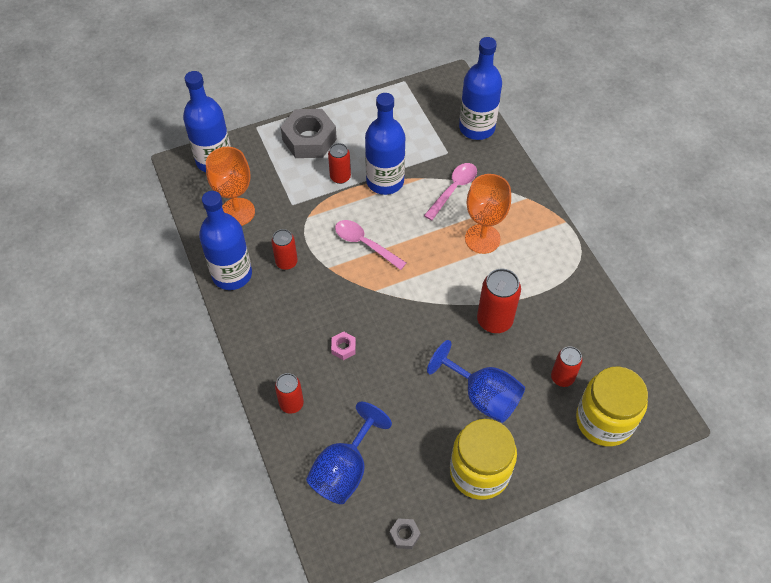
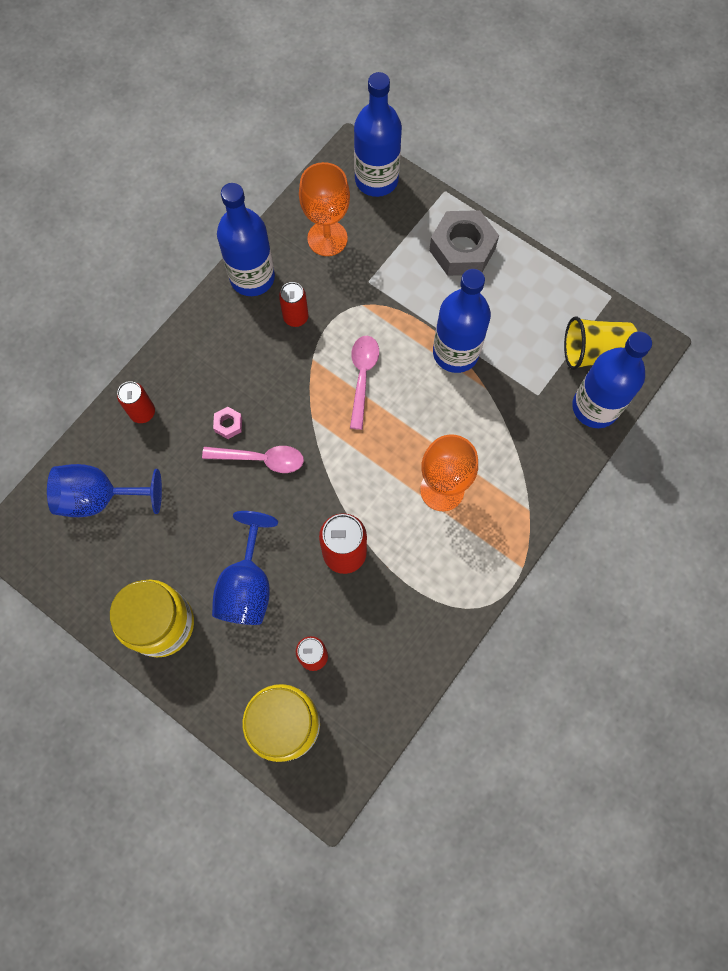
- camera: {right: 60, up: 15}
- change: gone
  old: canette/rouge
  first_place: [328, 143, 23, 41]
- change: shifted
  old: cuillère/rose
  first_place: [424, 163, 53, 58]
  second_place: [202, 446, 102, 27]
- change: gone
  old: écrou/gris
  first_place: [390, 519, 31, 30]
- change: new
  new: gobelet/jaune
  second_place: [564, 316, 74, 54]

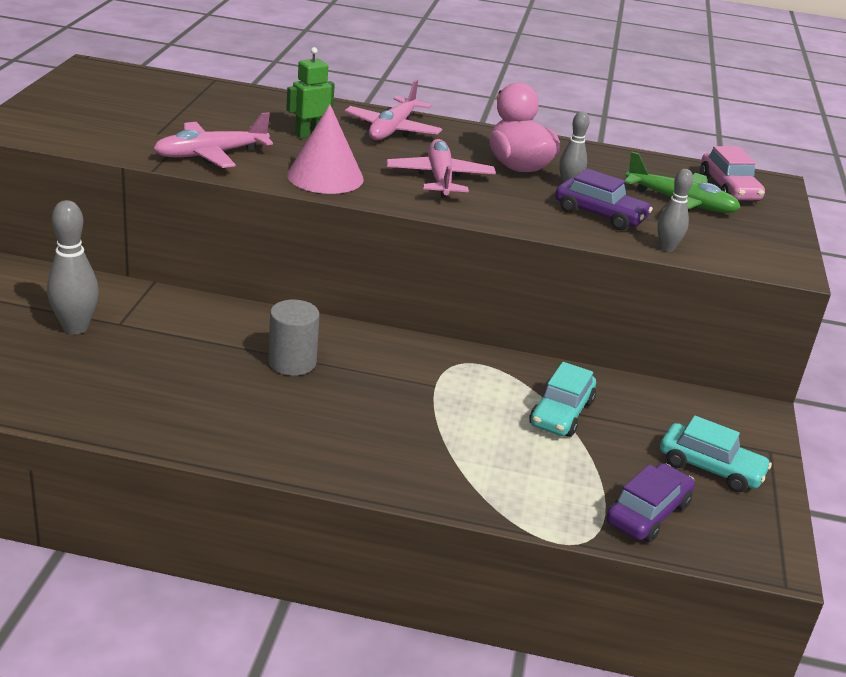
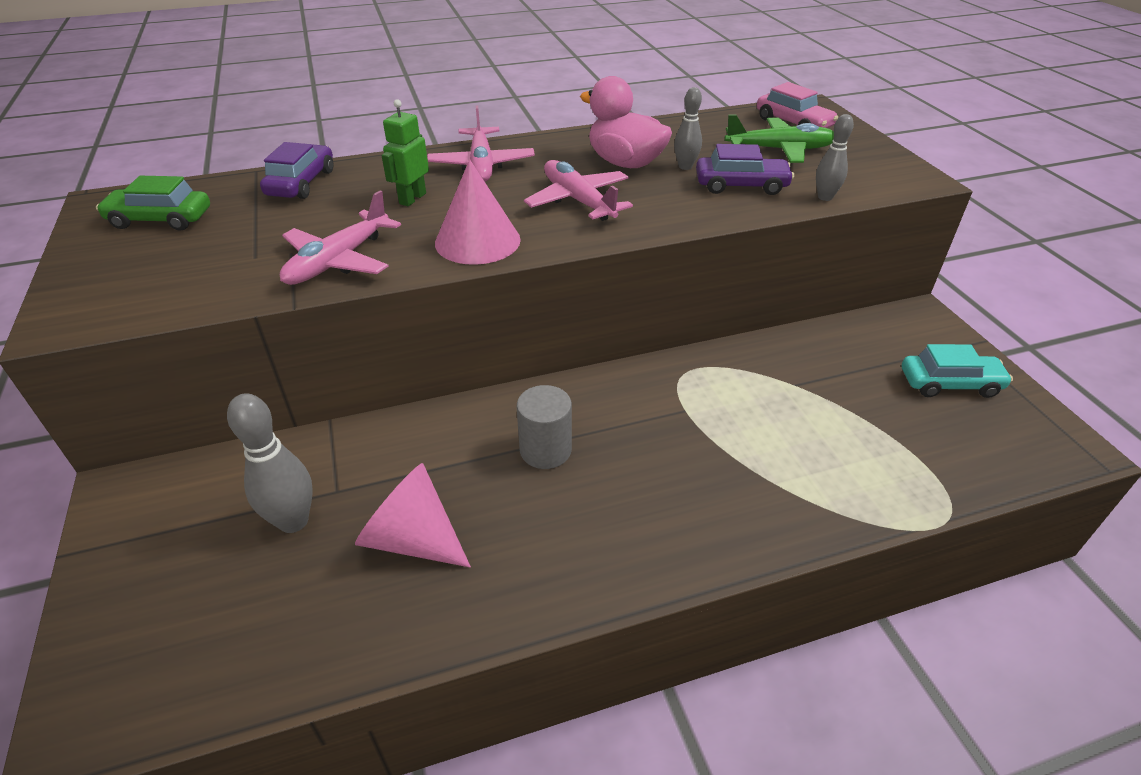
- camera: {right: -25, up: 10}
- change: gone
  old: voiture/turquoise
  first_place: [529, 362, 67, 75]
- change: shifted
  old: voiture/violet
  first_place: [606, 463, 89, 80]
  second_place: [260, 142, 73, 57]
- change: new
  new: voiture/vert
  second_place: [96, 176, 114, 55]
- change: new
  new: cône/rose
  second_place: [355, 463, 116, 104]

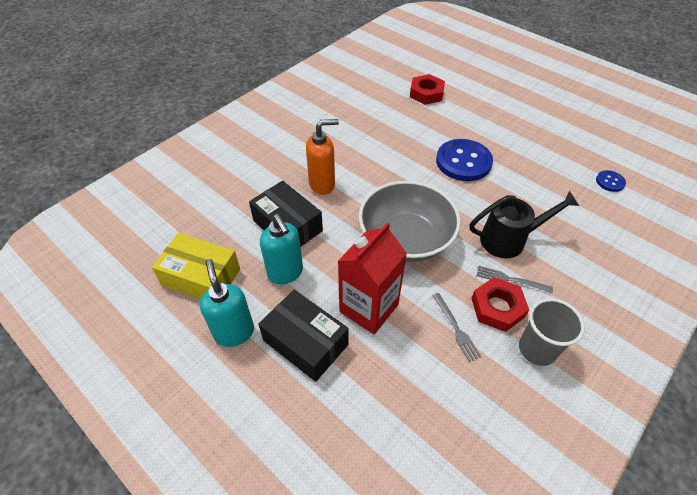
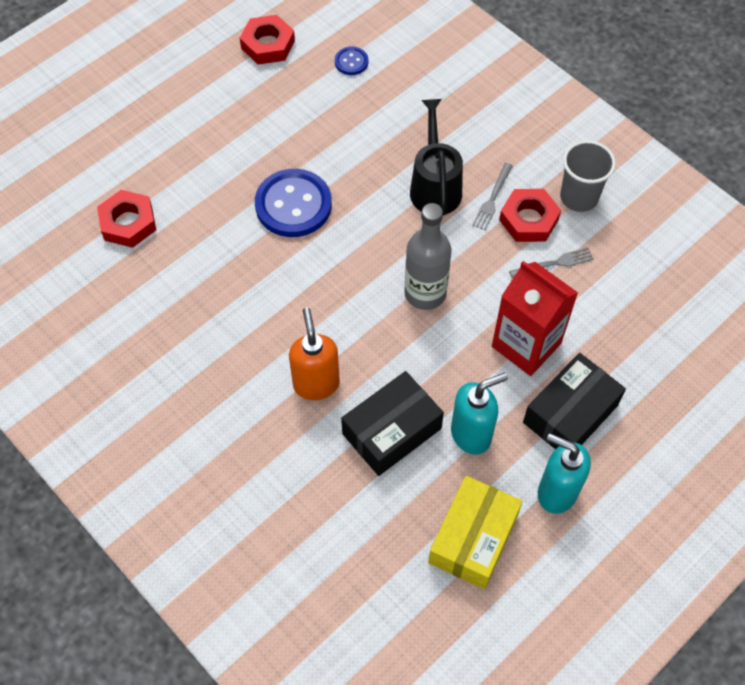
- camera: {right: -85, up: 10}
- change: swapped
  old: bol/gris
  new: bouteille/gris
  first_place: [359, 181, 102, 81]
  second_place: [404, 203, 48, 107]
- change: rotated
  old: distributeur de savon/turquoise
  first_place: [200, 259, 54, 88]
  second_place: [538, 433, 53, 81]
  degrees: 45
- change: new
  new: écrou/rouge
  second_place: [240, 15, 55, 50]

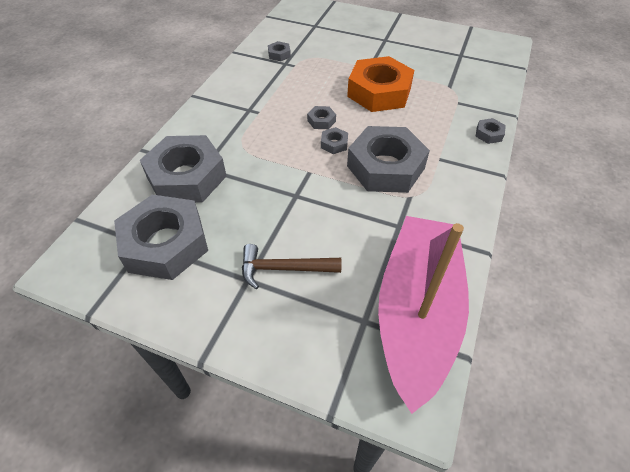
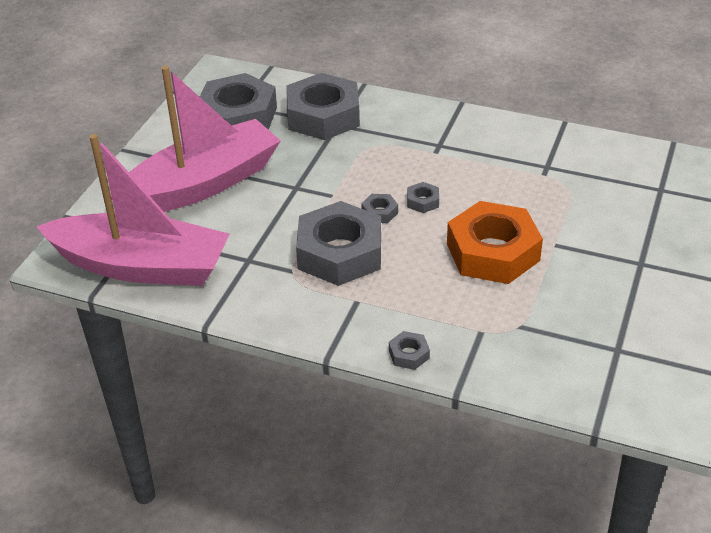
- camera: {right: 90, up: -10}
- change: gone
  old: écrou/gris
  first_place: [268, 41, 23, 20]
- change: swapped
  old: marteau/marron
  new: bateau/rose
  first_place: [242, 244, 100, 45]
  second_place: [110, 66, 171, 146]

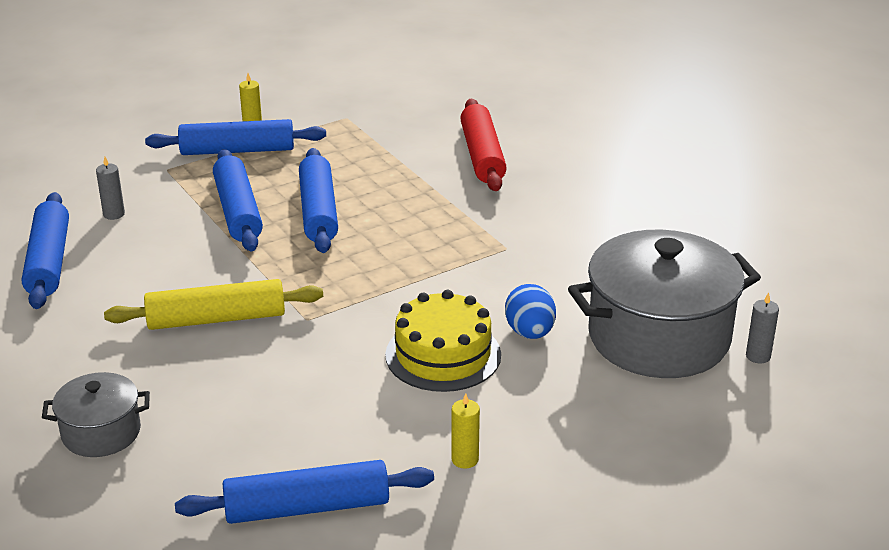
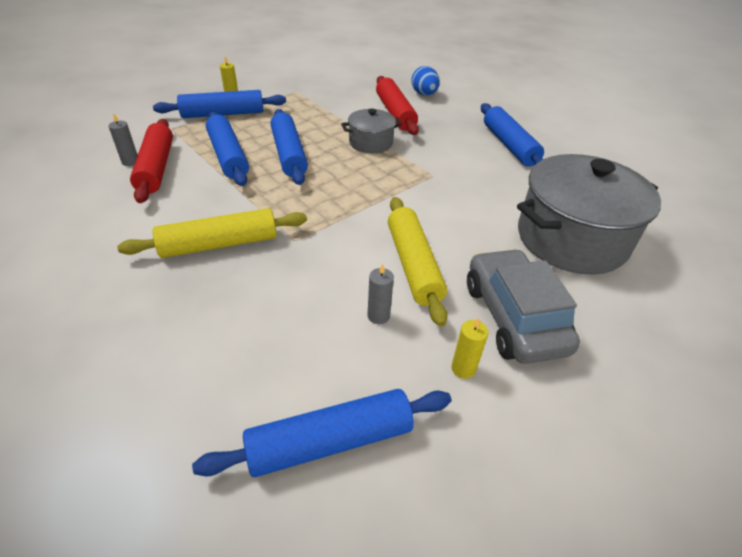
- camera: {right: -10, up: 10}
- change: shifted
  old: rouleau à pâtisserie/bleu
  first_place: [22, 192, 47, 117]
  second_place: [481, 103, 63, 64]
- change: shifted
  old: œuf/bleu
  first_place: [505, 284, 51, 55]
  second_place: [411, 66, 29, 30]
- change: swapped
  old: gâteau/jaune
  new: rouleau à pâtisserie/jaune
  first_place: [385, 290, 116, 102]
  second_place: [388, 197, 60, 130]
- change: shifted
  old: bougie/gris
  first_place: [746, 292, 33, 72]
  second_place: [367, 264, 27, 60]
- change: shifted
  old: marmite/gris
  first_place: [42, 372, 108, 85]
  second_place: [341, 109, 61, 44]
- change: new
  new: rouleau à pâtisserie/rouge
  second_place: [130, 119, 43, 84]
- change: new
  new: voiture/gris
  second_place: [467, 249, 113, 115]

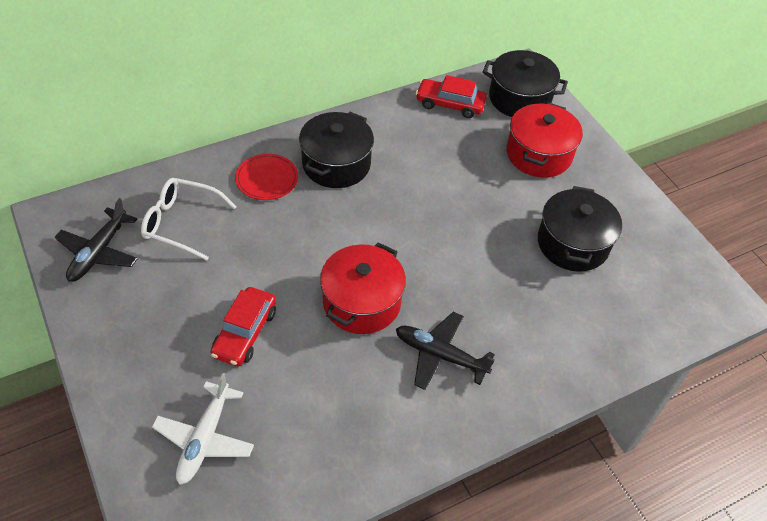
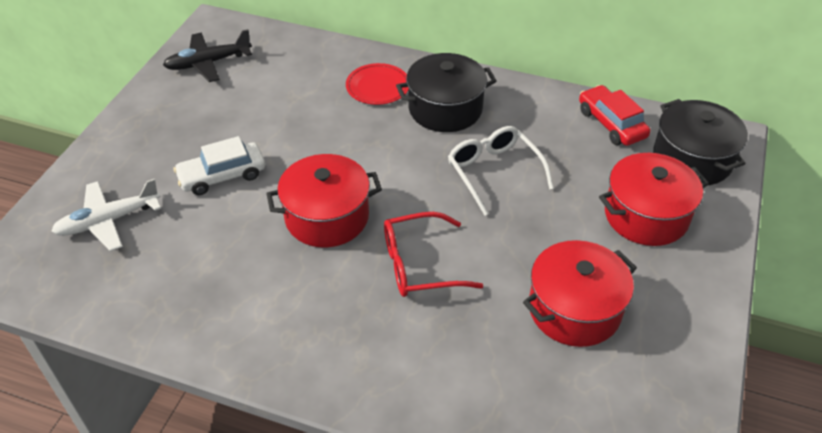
- camera: {right: 50, up: -5}
- change: shifted
  old: lunettes/blanc
  first_place: [141, 178, 96, 82]
  second_place: [448, 126, 106, 90]
- change: repainted
  old: marmite/noir
  new: marmite/rouge
  first_place: [538, 186, 84, 86]
  second_place: [523, 240, 114, 107]
- change: repainted
  old: voiture/rouge
  new: voiture/blanc
  first_place: [210, 287, 66, 79]
  second_place: [173, 136, 92, 59]
- change: gone
  old: avion/noir
  first_place: [396, 312, 99, 78]
- change: new
  new: lunettes/rouge
  second_place: [384, 212, 100, 85]

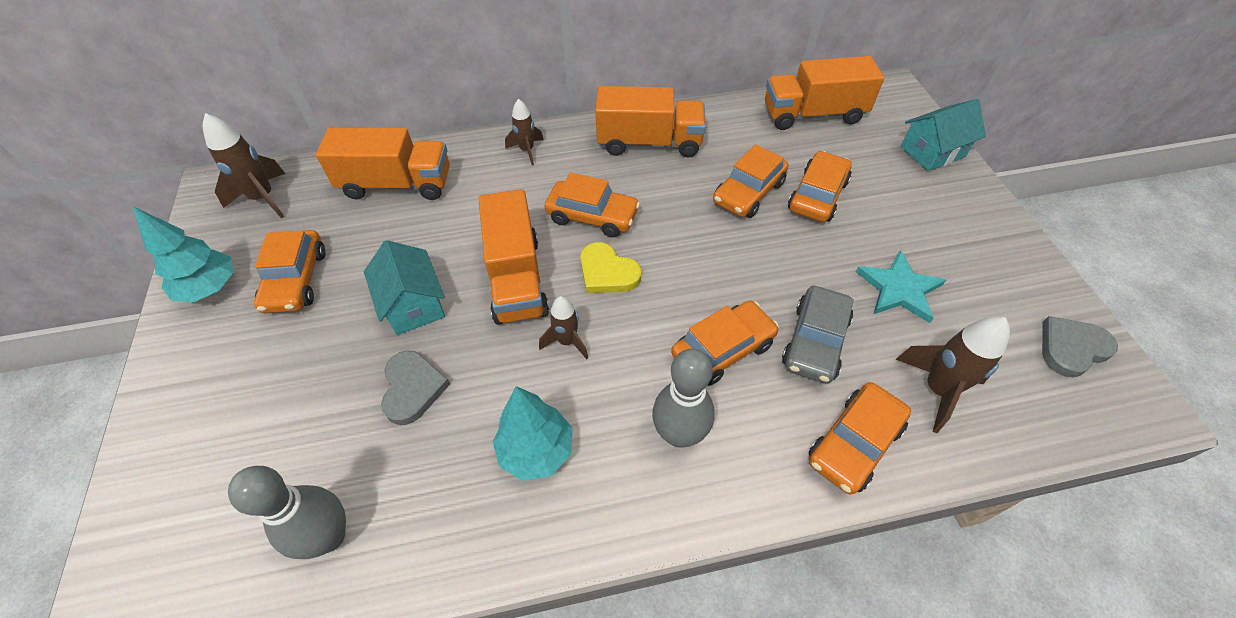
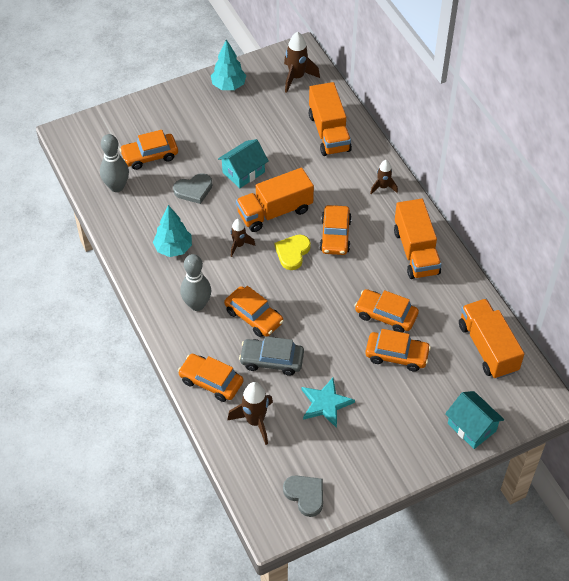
- camera: {right: 75, up: 0}
- change: shifted
  old: voiture/orange
  first_place: [254, 230, 72, 83]
  second_place: [120, 130, 58, 40]

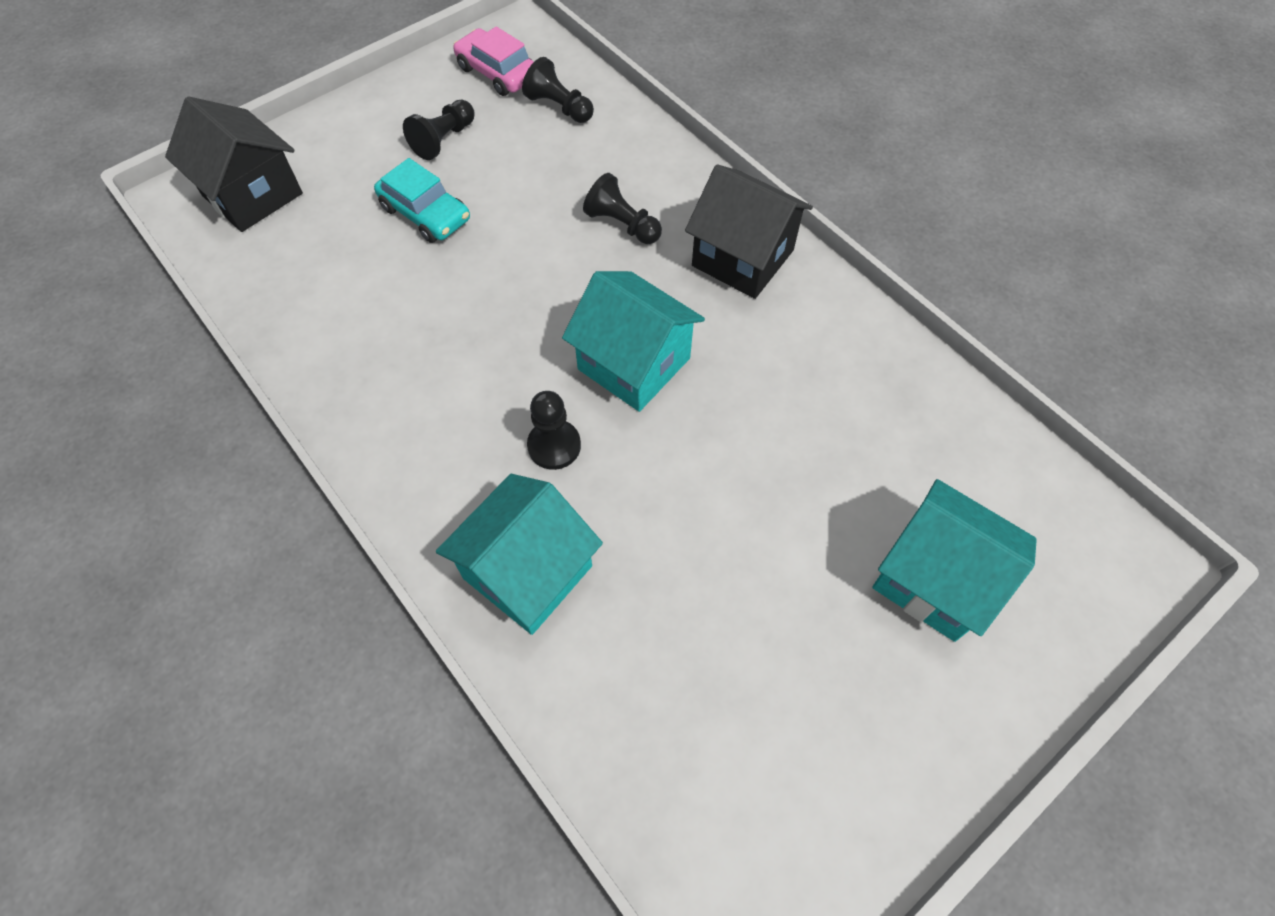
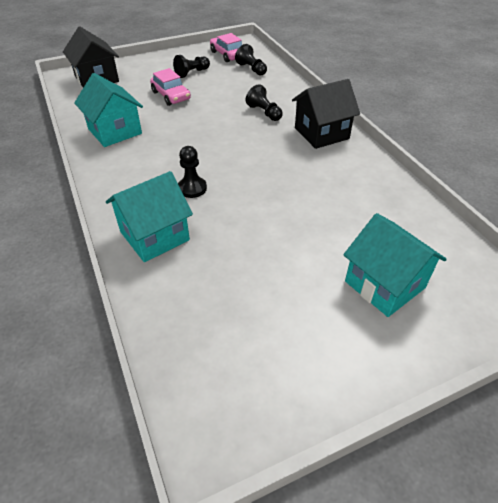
- camera: {right: 15, up: -15}
- change: repainted
  old: voiture/turquoise
  new: voiture/rose
  first_place: [374, 158, 96, 85]
  second_place: [150, 68, 41, 38]
- change: rotated
  old: maison/noir
  first_place: [685, 165, 128, 134]
  second_place: [292, 79, 68, 70]
  degrees: -75
- change: shifted
  old: maison/turquoise
  first_place: [562, 271, 143, 141]
  second_place: [74, 73, 69, 74]

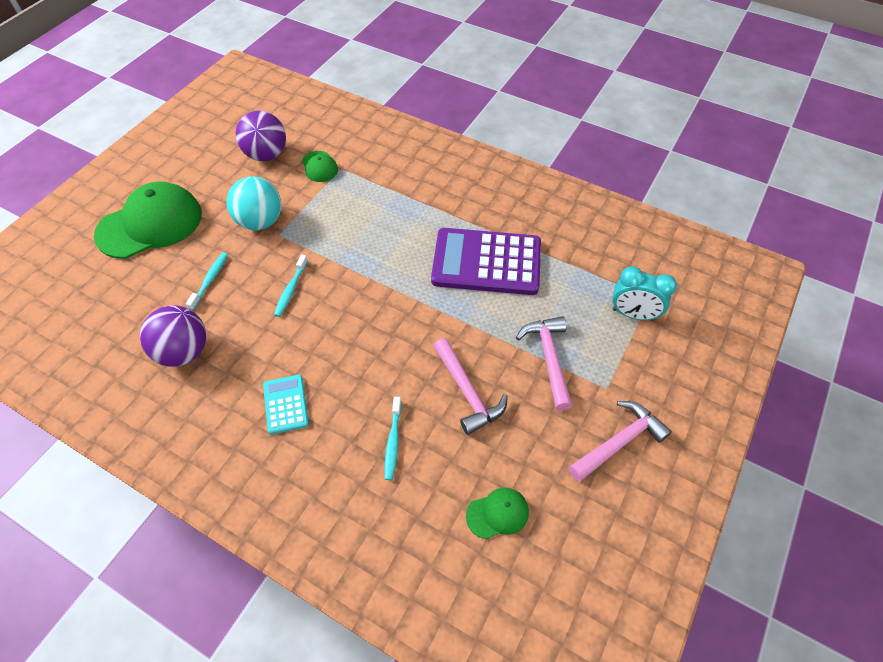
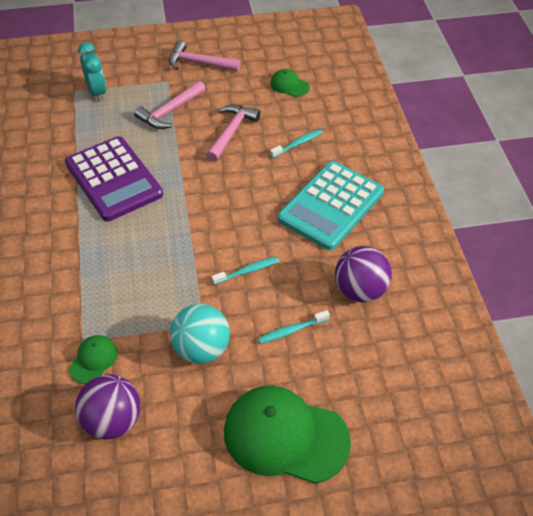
- camera: {right: -130, up: -5}
- change: scaled
  old: calculatrice/turquoise
  first_place: [263, 374, 46, 60]
  second_place: [278, 161, 106, 89]
  factor: 2.08

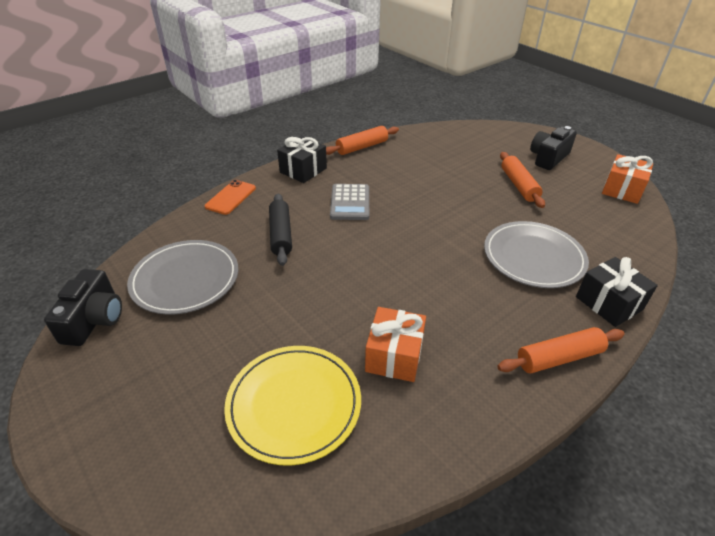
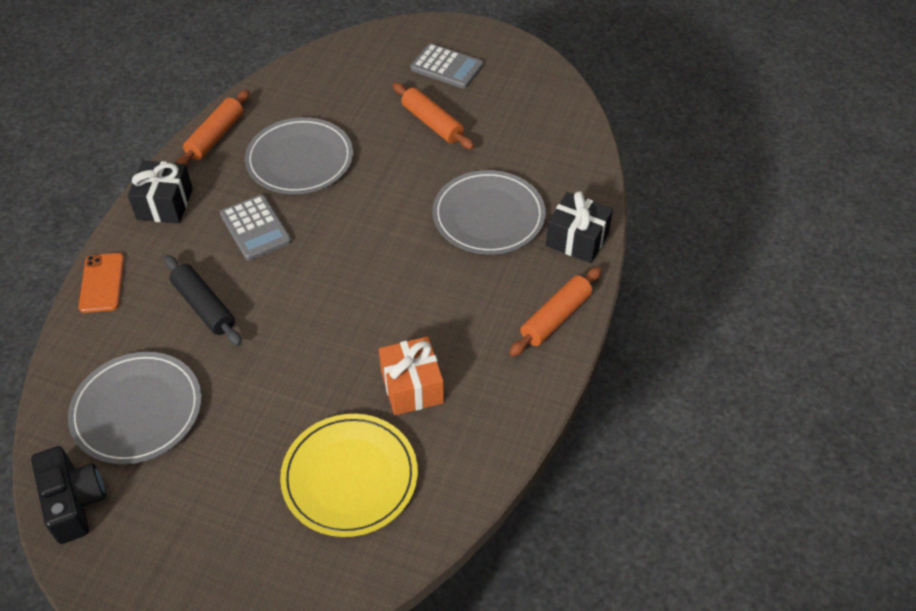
- camera: {right: -30, up: 10}
- change: swapped
  old: appareil photo/noir
  new: calculatrice/gris
  first_place: [530, 126, 47, 44]
  second_place: [410, 43, 73, 46]
- change: gone
  old: cadeau/orange
  first_place: [602, 154, 51, 50]
- change: new
  new: assiette/gris
  second_place: [245, 117, 108, 77]

